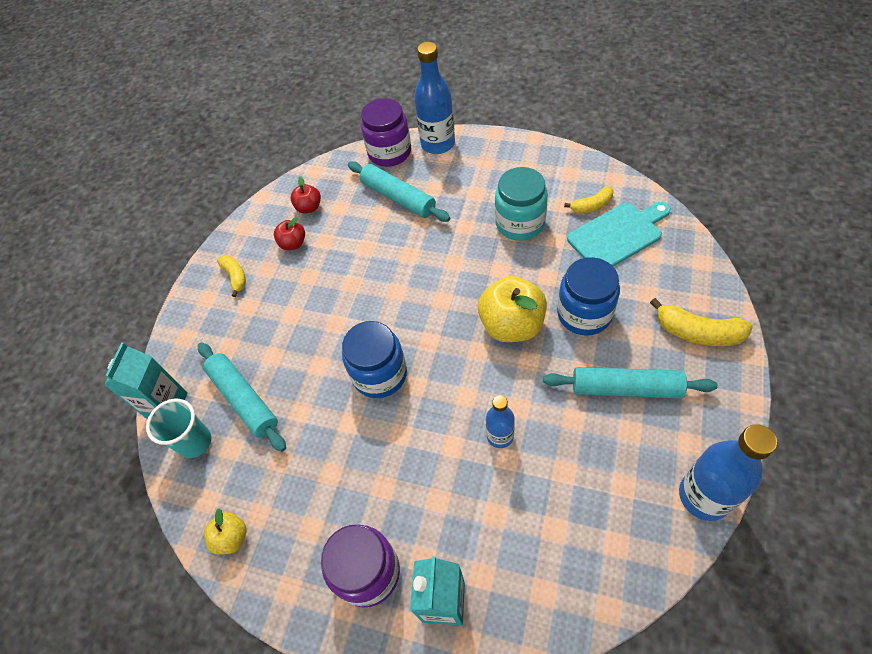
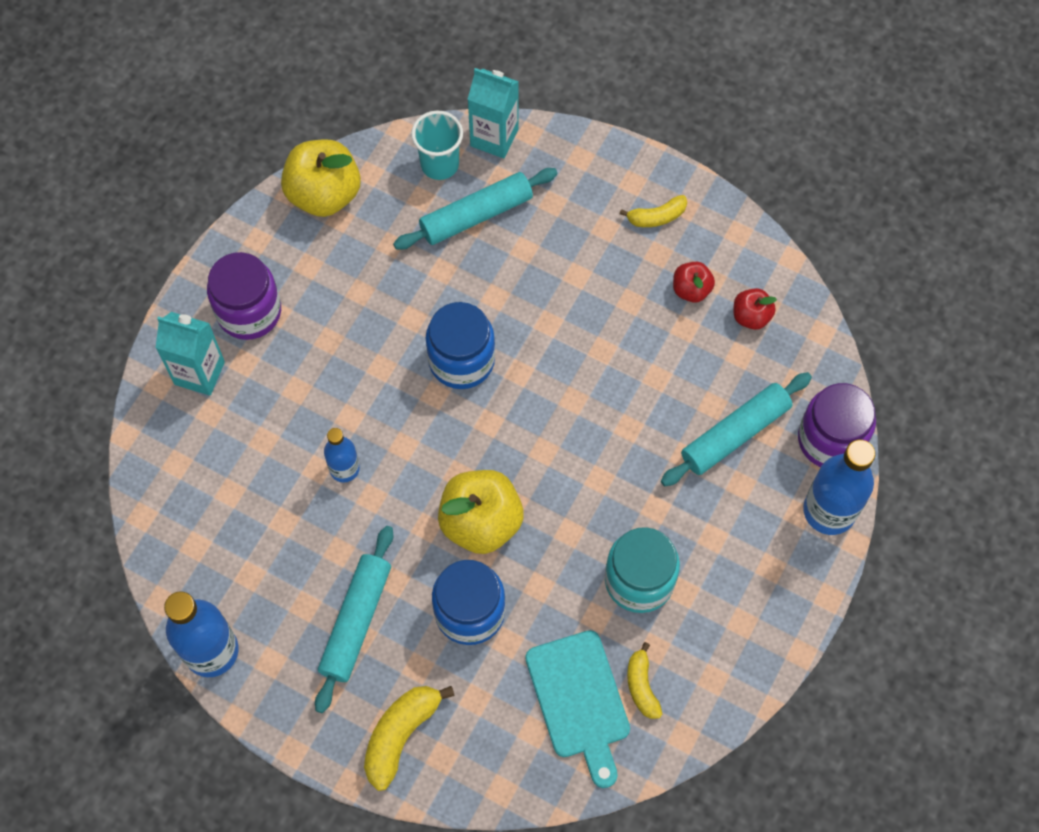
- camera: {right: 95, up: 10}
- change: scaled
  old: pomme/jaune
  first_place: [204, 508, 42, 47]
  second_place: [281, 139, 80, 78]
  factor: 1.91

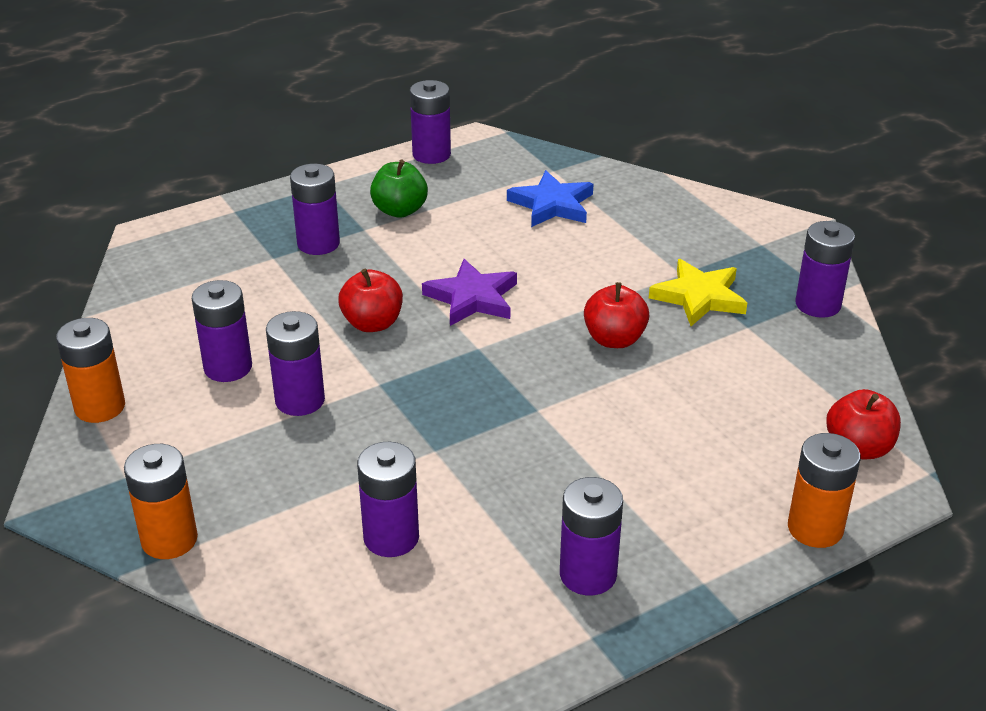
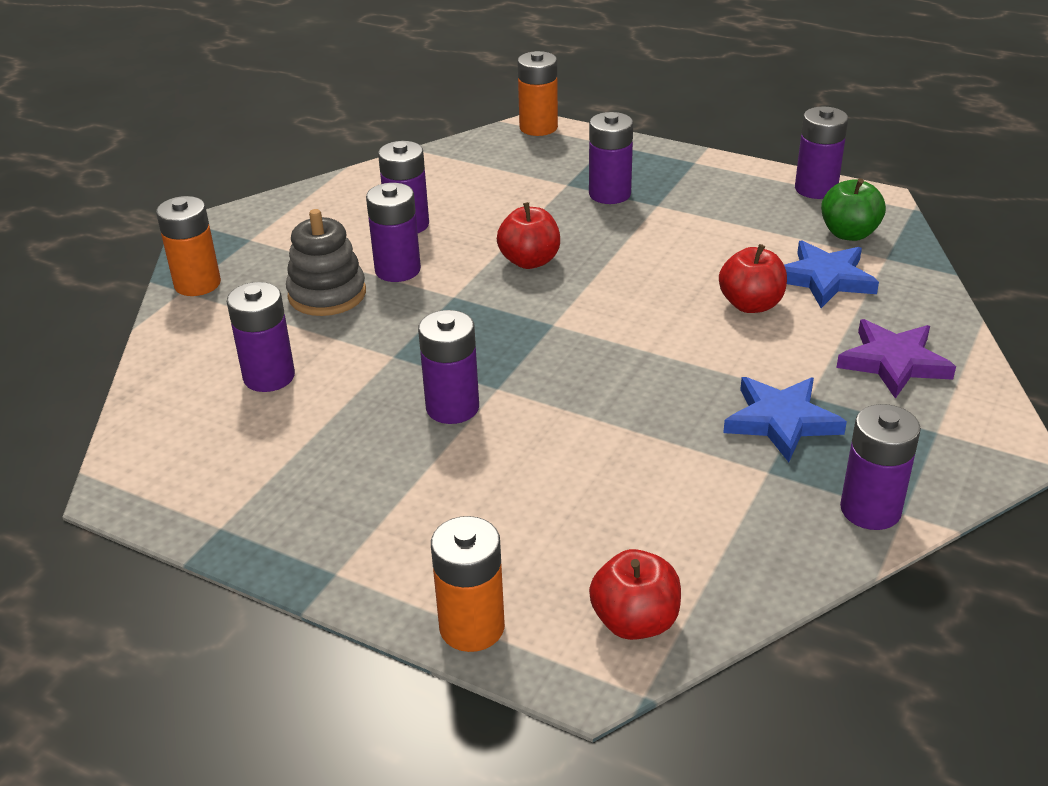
- camera: {right: 60, up: 0}
- change: shifted
  old: pomme/vert
  first_place: [370, 160, 58, 58]
  second_place: [821, 178, 65, 63]
- change: shifted
  old: étoile/violet
  first_place: [422, 259, 95, 67]
  second_place: [836, 319, 120, 80]
- change: repainted
  old: étoile/jaune
  new: étoile/bleu
  first_place: [649, 259, 98, 67]
  second_place: [723, 377, 124, 85]
- change: shifted
  old: pomme/rouge
  first_place: [584, 282, 65, 66]
  second_place: [719, 244, 68, 69]
- change: shifted
  old: pile/orange
  first_place: [56, 318, 69, 105]
  second_place: [517, 51, 41, 85]
- change: shifted
  old: pile/violet
  first_place: [560, 477, 63, 118]
  second_place: [418, 310, 61, 114]
- change: new
  new: jouet à empiler/gris
  second_place: [286, 209, 80, 107]

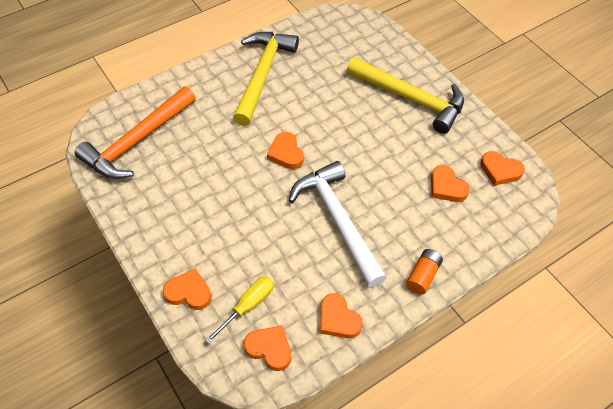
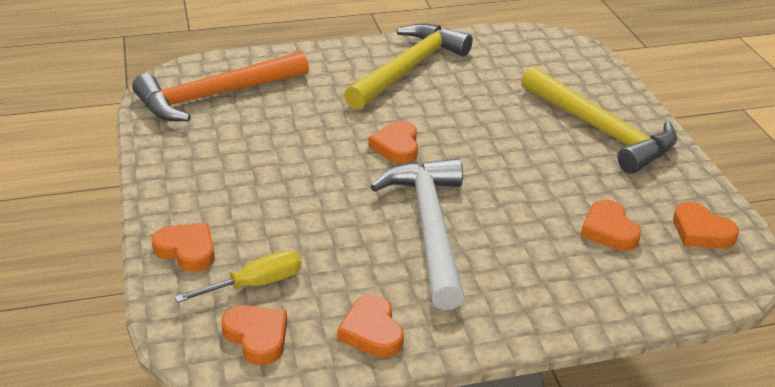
- camera: {right: 20, up: -20}
- change: gone
  old: pile/orange
  first_place: [406, 249, 37, 46]

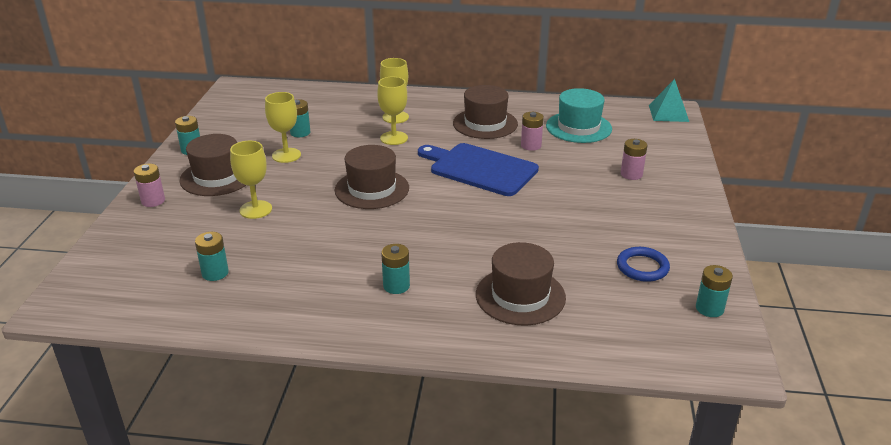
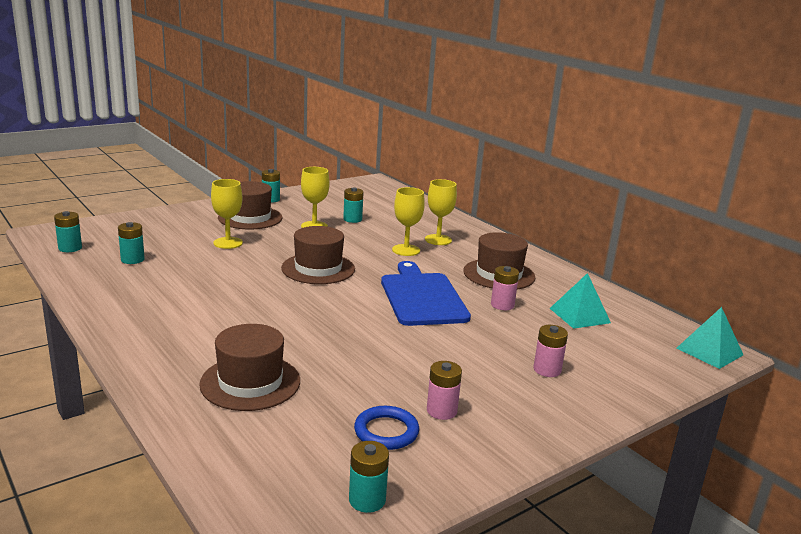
- camera: {right: 45, up: -10}
- change: swapped
  old: chapeau/turquoise
  new: pyramide/turquoise
  first_place: [546, 88, 66, 55]
  second_place: [549, 273, 62, 56]
- change: shifted
  old: pile/rose
  first_place: [134, 164, 31, 43]
  second_place: [427, 361, 35, 59]
- change: shifted
  old: pile/turquoise
  first_place: [381, 244, 29, 50]
  second_place: [54, 211, 28, 41]

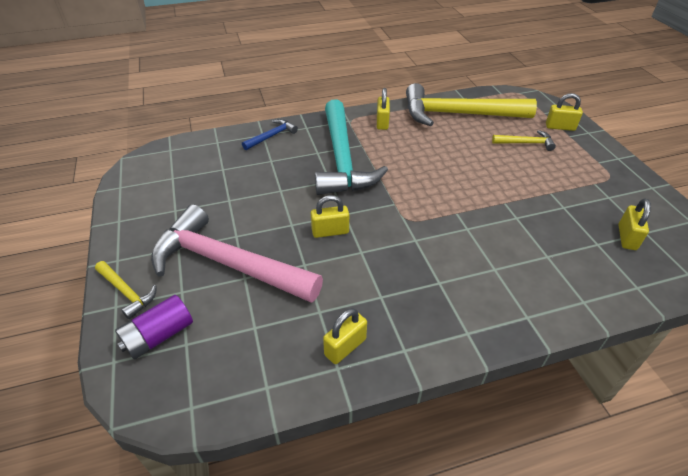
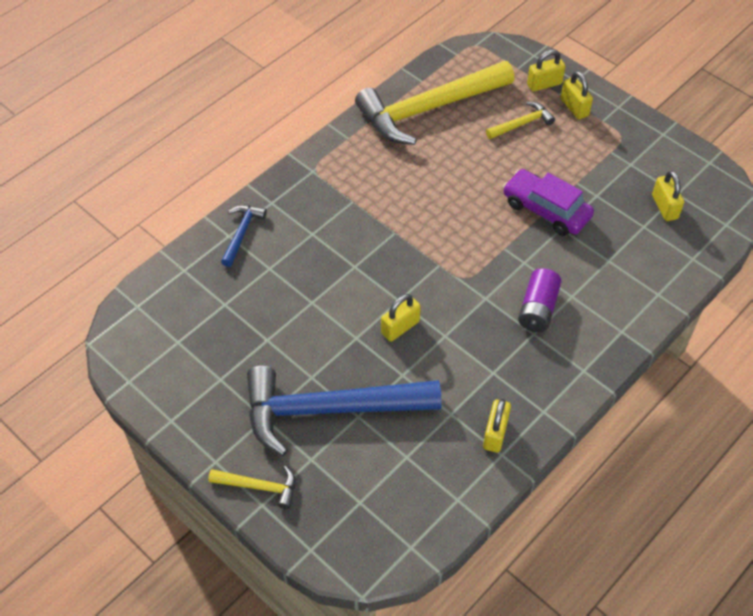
- camera: {right: -30, up: 10}
- change: shifted
  old: cadenas/jaune
  first_place: [377, 88, 13, 42]
  second_place: [561, 71, 32, 48]
- change: gone
  old: marteau/turquoise
  first_place: [315, 99, 73, 96]
- change: repainted
  old: marteau/rose
  new: marteau/bleu
  first_place: [151, 204, 172, 99]
  second_place: [247, 366, 195, 90]
- change: shifted
  old: pile/violet
  first_place: [115, 295, 78, 65]
  second_place: [518, 268, 43, 64]
- change: new
  new: voiture/violet
  second_place: [503, 169, 91, 67]

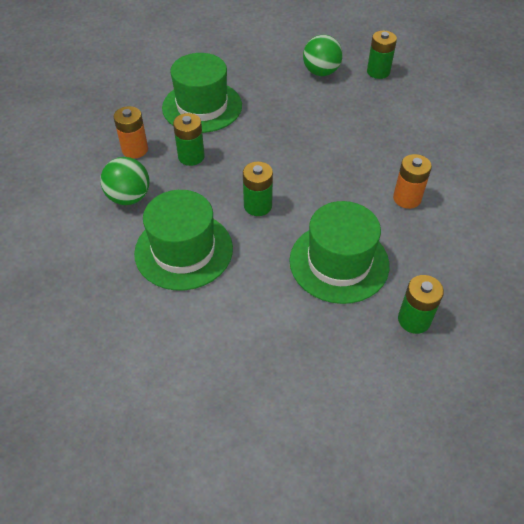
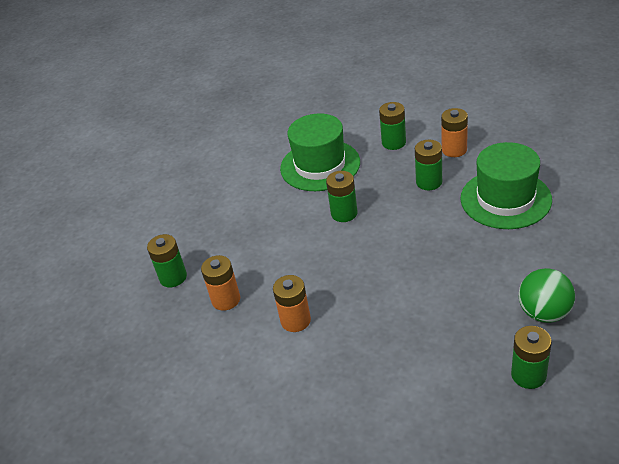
- camera: {right: 120, up: -10}
- change: swapped
  old: balle/vert
  new: pile/vert
  first_place: [100, 157, 50, 48]
  second_place: [379, 102, 27, 48]
- change: gone
  old: chapeau/vert
  first_place: [289, 201, 101, 103]
- change: new
  new: pile/orange
  second_place: [201, 255, 39, 56]

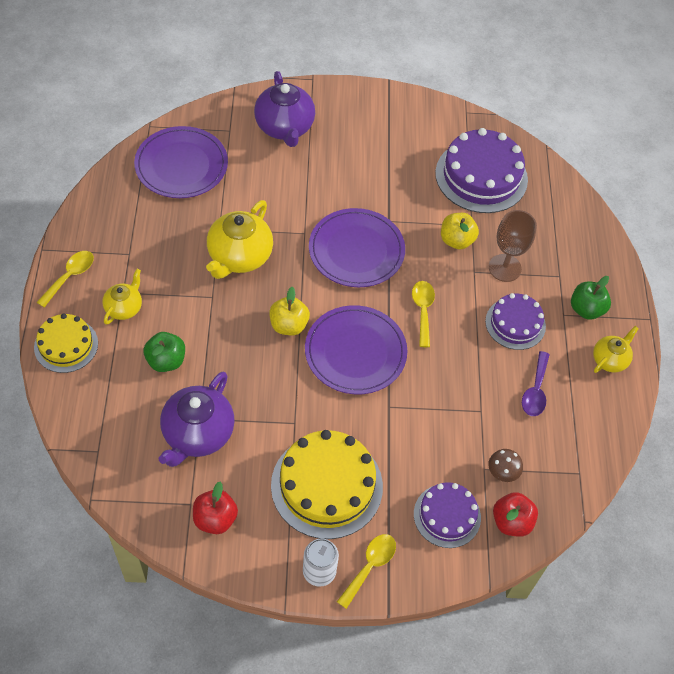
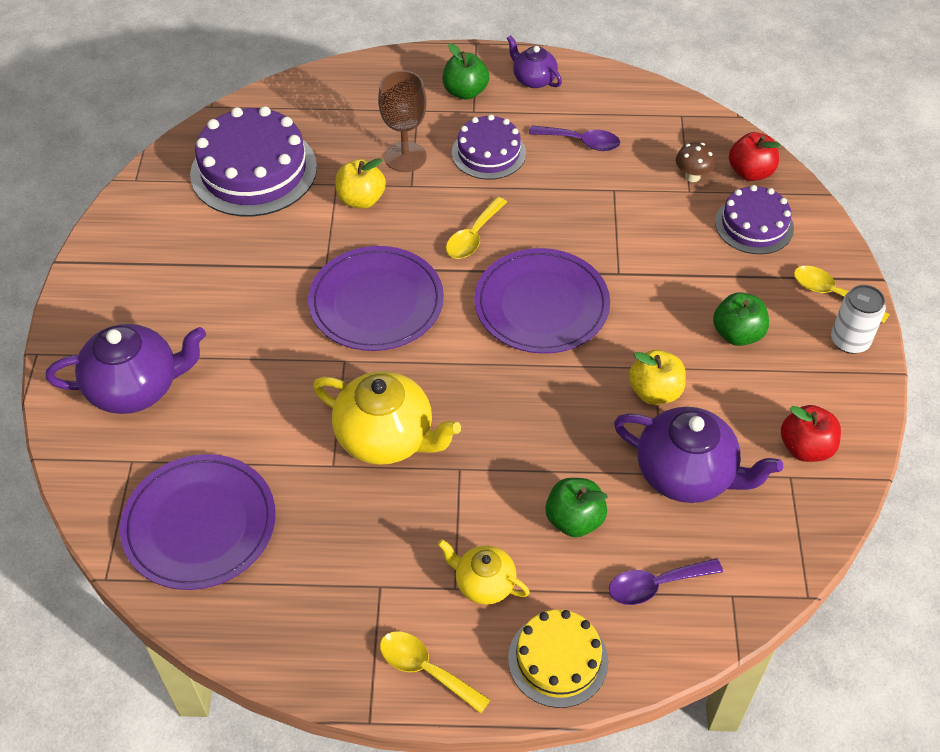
- camera: {right: -85, up: -5}
- change: rotated
  old: cuillère/jaune
  first_place: [412, 281, 23, 66]
  second_place: [446, 197, 61, 62]
  degrees: -60
- change: shifted
  old: pomme/jaune
  first_place: [269, 287, 41, 48]
  second_place: [629, 350, 57, 55]
- change: repainted
  old: théière/jaune
  new: théière/violet
  first_place: [593, 326, 46, 47]
  second_place: [507, 35, 55, 53]
- change: swapped
  old: gâteau/jaune
  new: pomme/vert
  first_place: [271, 430, 112, 109]
  second_place: [713, 292, 56, 54]
- change: new
  new: cuillère/violet
  second_place: [609, 558, 114, 47]

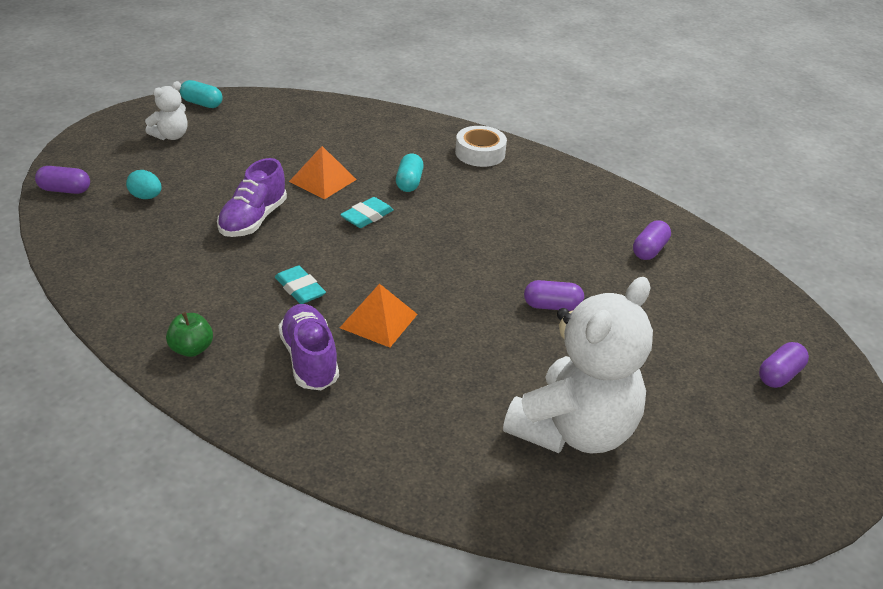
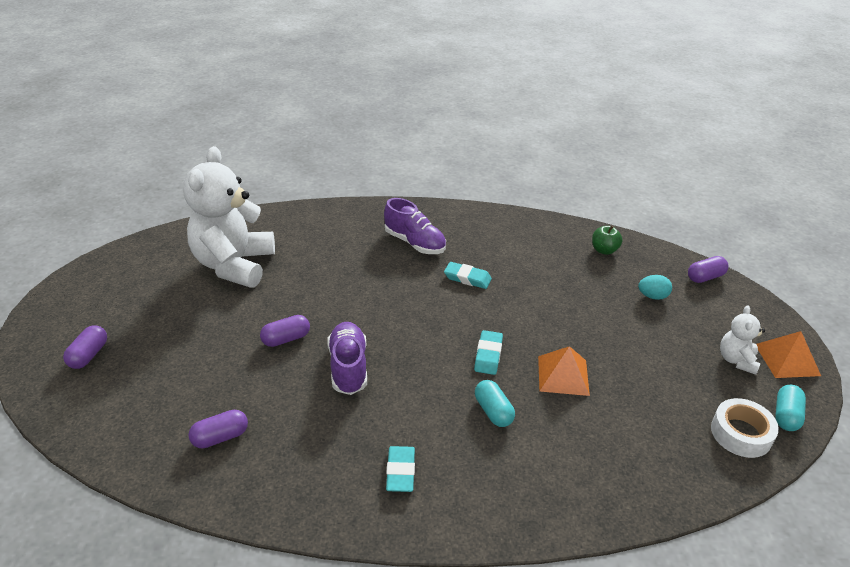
- camera: {right: 150, up: 0}
- change: rotated
  old: gélule/turquoise
  first_place: [180, 80, 43, 28]
  second_place: [775, 385, 31, 46]
  degrees: -60
- change: shifted
  old: ruban adhésif/blanc
  first_place: [455, 126, 52, 41]
  second_place: [711, 398, 68, 60]
- change: shifted
  old: chaussure/violet
  first_place: [217, 158, 70, 79]
  second_place: [327, 322, 40, 73]
- change: rotated
  old: gélule/violet
  first_place: [633, 220, 38, 40]
  second_place: [188, 410, 60, 38]
  degrees: 60
- change: shifted
  old: pyramide/orange
  first_place: [340, 284, 78, 64]
  second_place: [756, 331, 65, 47]
- change: shifted
  old: pomme/vert
  first_place: [166, 312, 47, 45]
  second_place: [592, 225, 30, 30]
- change: new
  new: gomme/turquoise
  second_place: [386, 446, 29, 46]

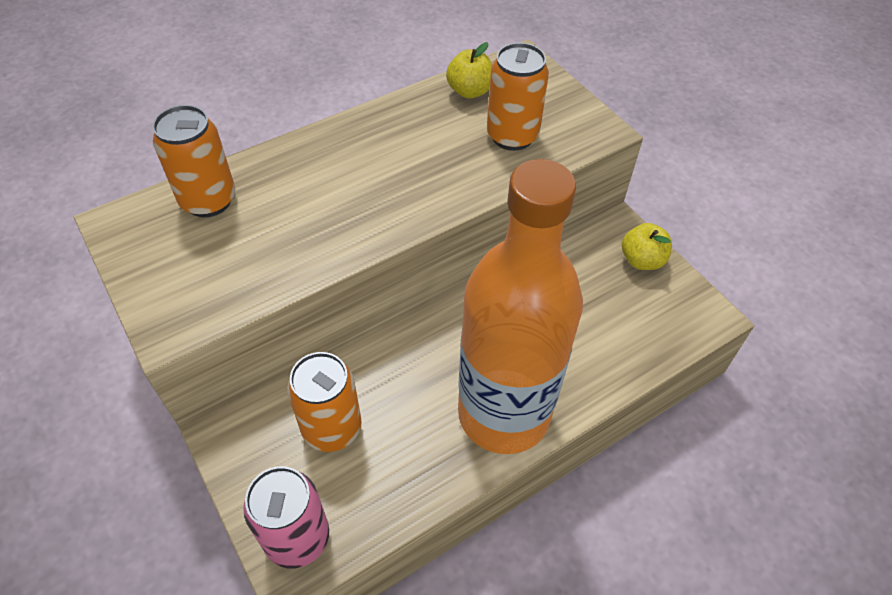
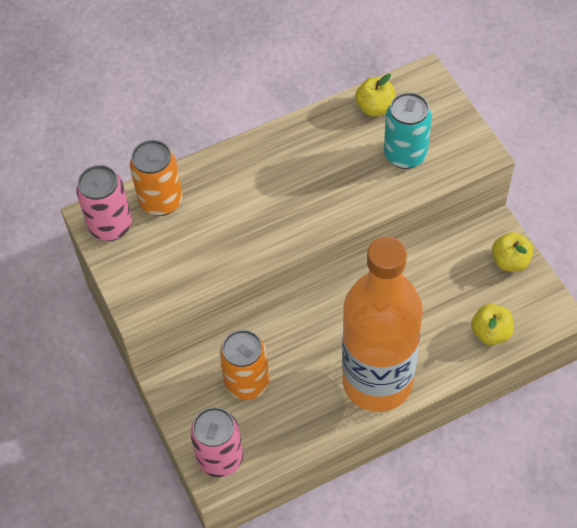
- camera: {right: 10, up: 5}
- change: repainted
  old: canette/orange
  new: canette/turquoise
  first_place: [487, 43, 62, 108]
  second_place: [384, 92, 48, 77]
- change: new
  new: canette/rose
  second_place: [76, 165, 56, 76]
- change: new
  new: pomme/jaune
  second_place: [471, 304, 43, 41]

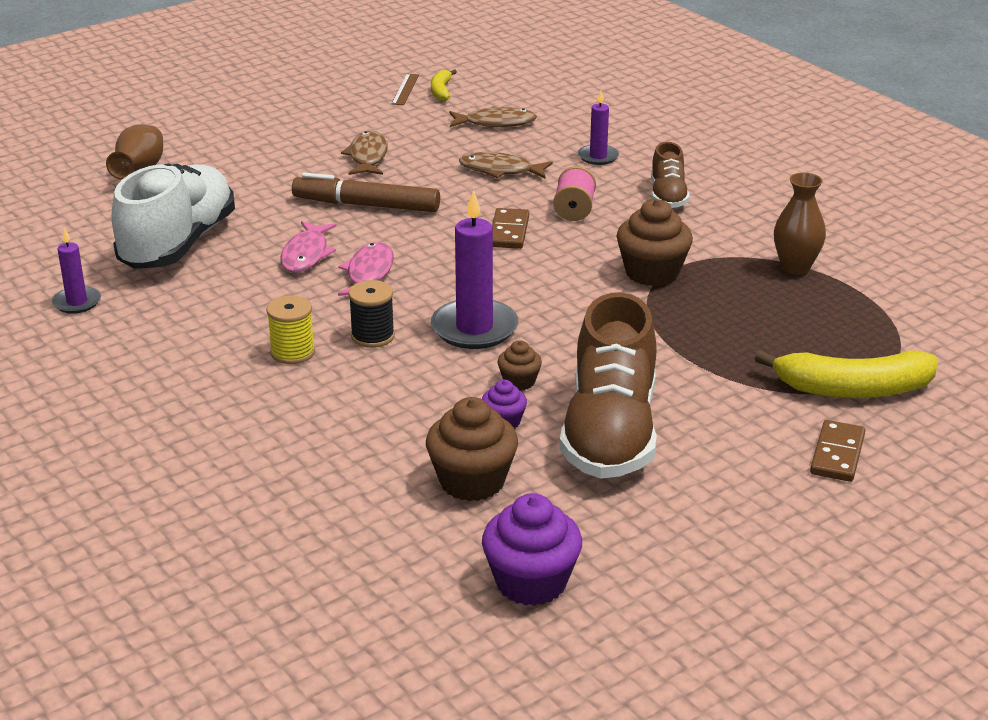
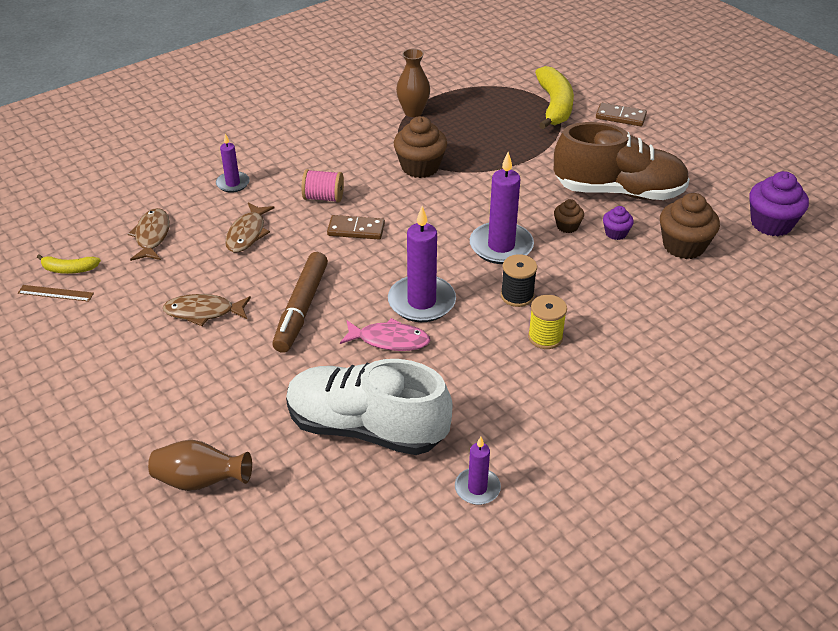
- camera: {right: -90, up: 10}
- change: gone
  old: chaussure/marron
  first_place: [651, 142, 39, 66]
- change: swapped
  old: poisson/rose
  new: bougie/violet
  first_place: [338, 242, 56, 54]
  second_place: [388, 206, 68, 116]

